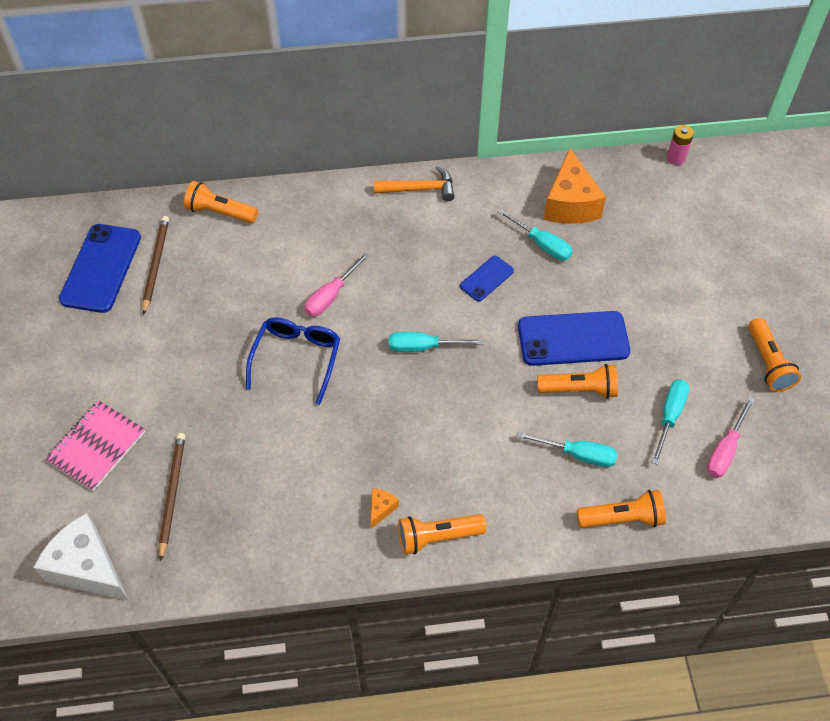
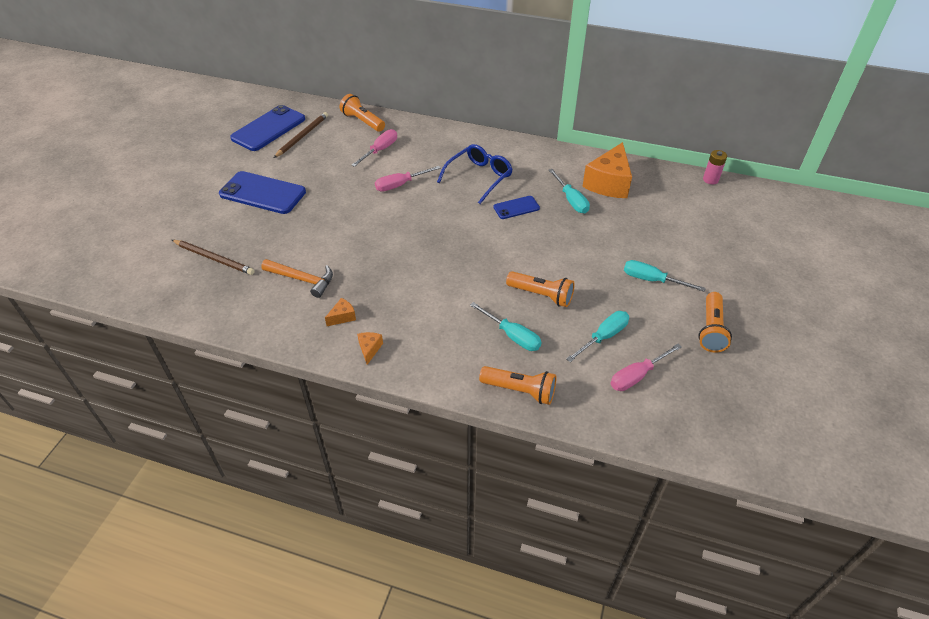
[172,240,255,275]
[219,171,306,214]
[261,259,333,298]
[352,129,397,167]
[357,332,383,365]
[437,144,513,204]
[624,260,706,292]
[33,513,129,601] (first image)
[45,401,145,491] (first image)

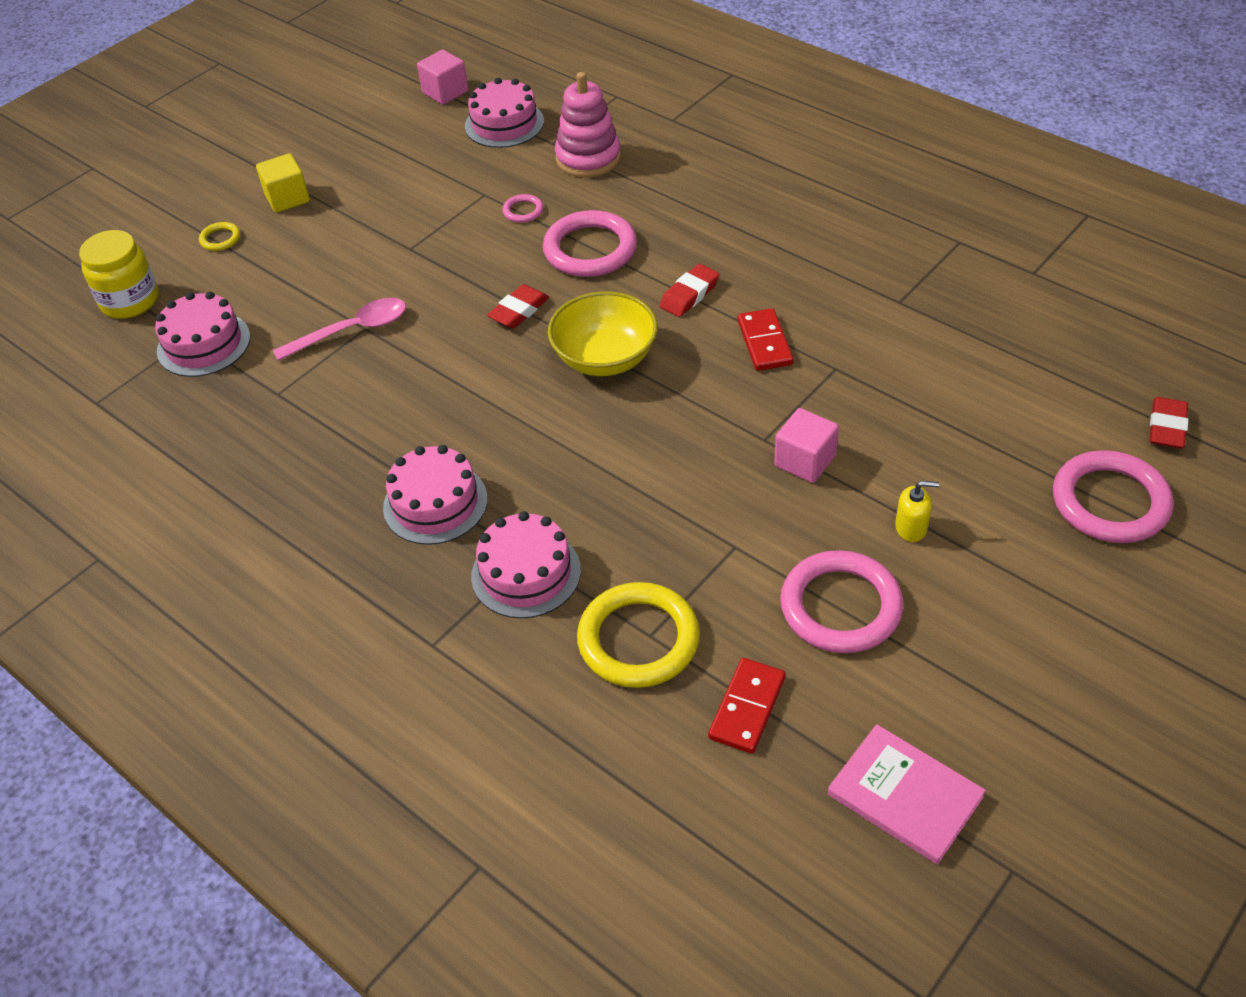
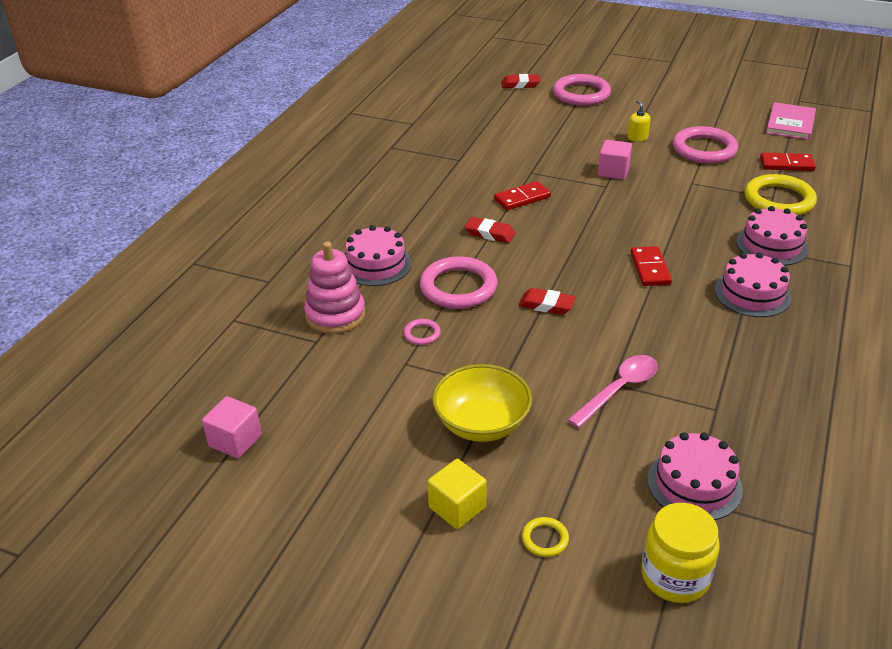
[345,225,412,286]
[432,364,532,442]
[567,355,658,428]
[631,246,672,286]

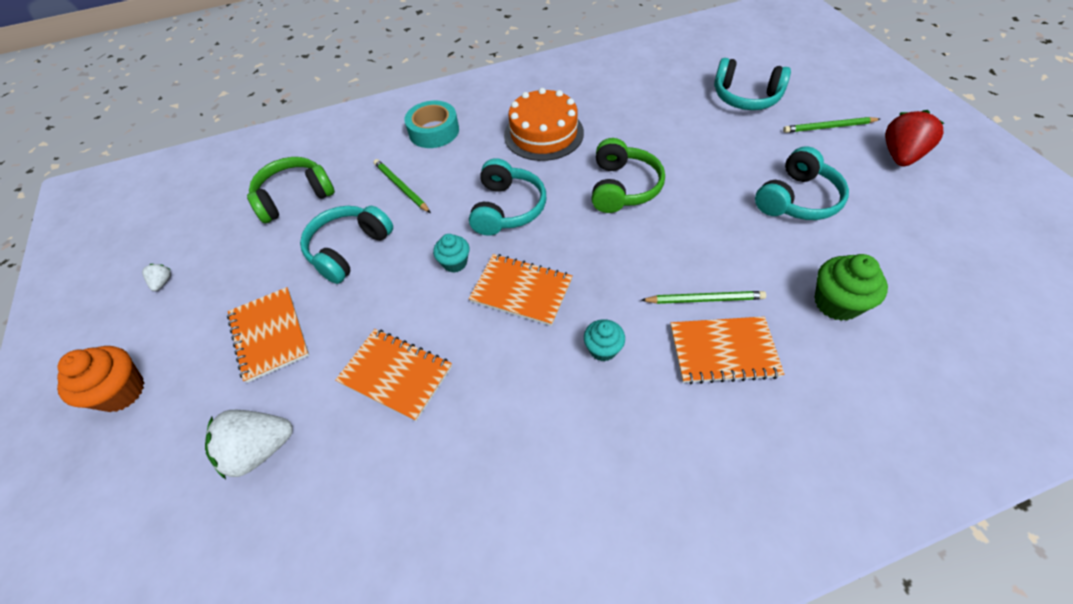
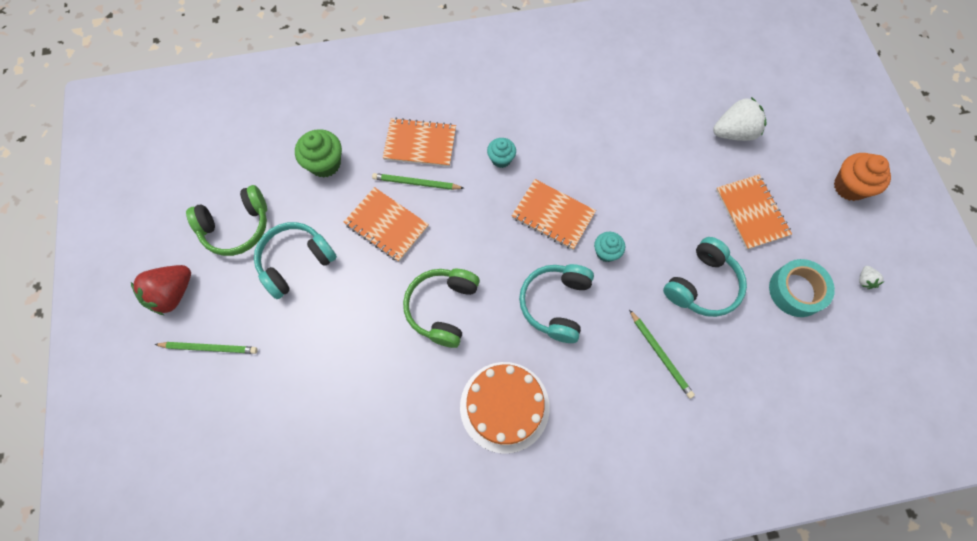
[186,185,267,256]
[344,187,429,262]
[769,259,835,317]
[714,58,791,110] (first image)

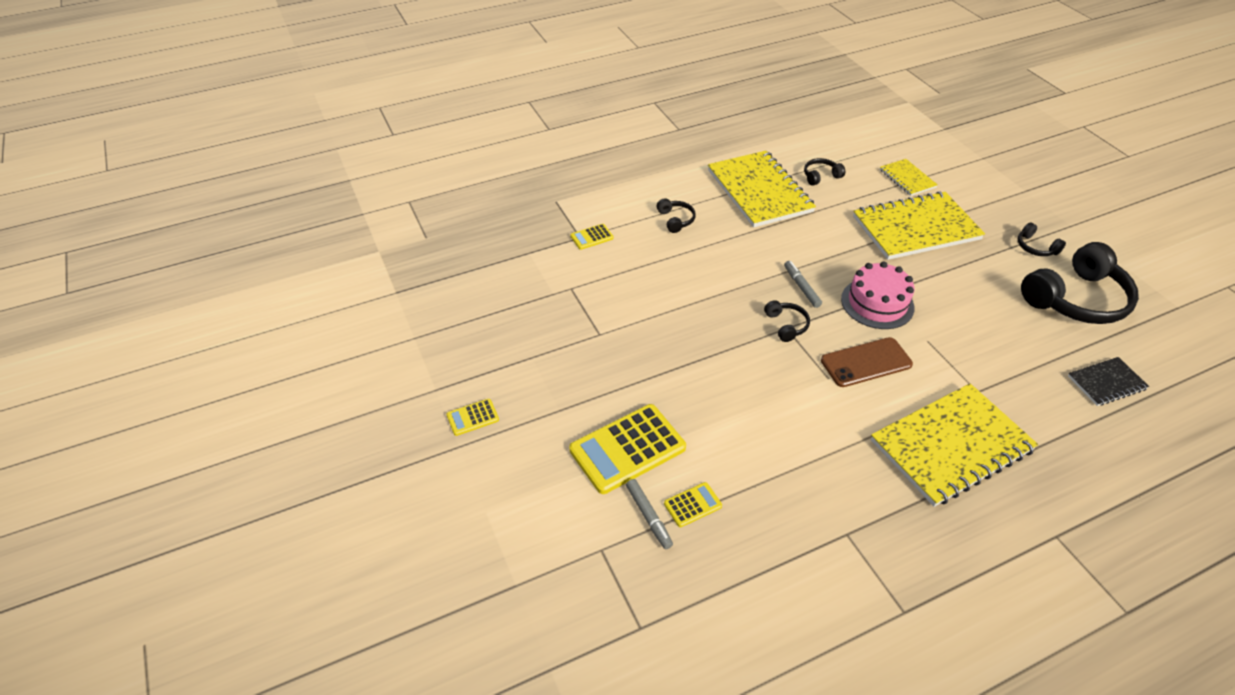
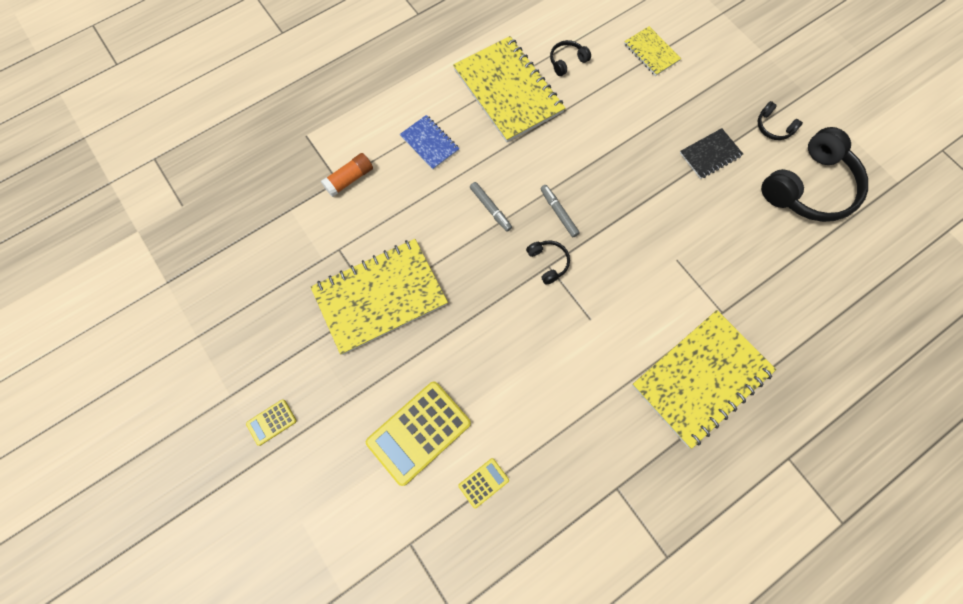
[311,239,448,355]
[321,153,373,197]
[400,115,459,170]
[470,182,512,232]
[680,128,743,179]
[821,337,913,387] (first image)
[841,261,914,329] (first image)

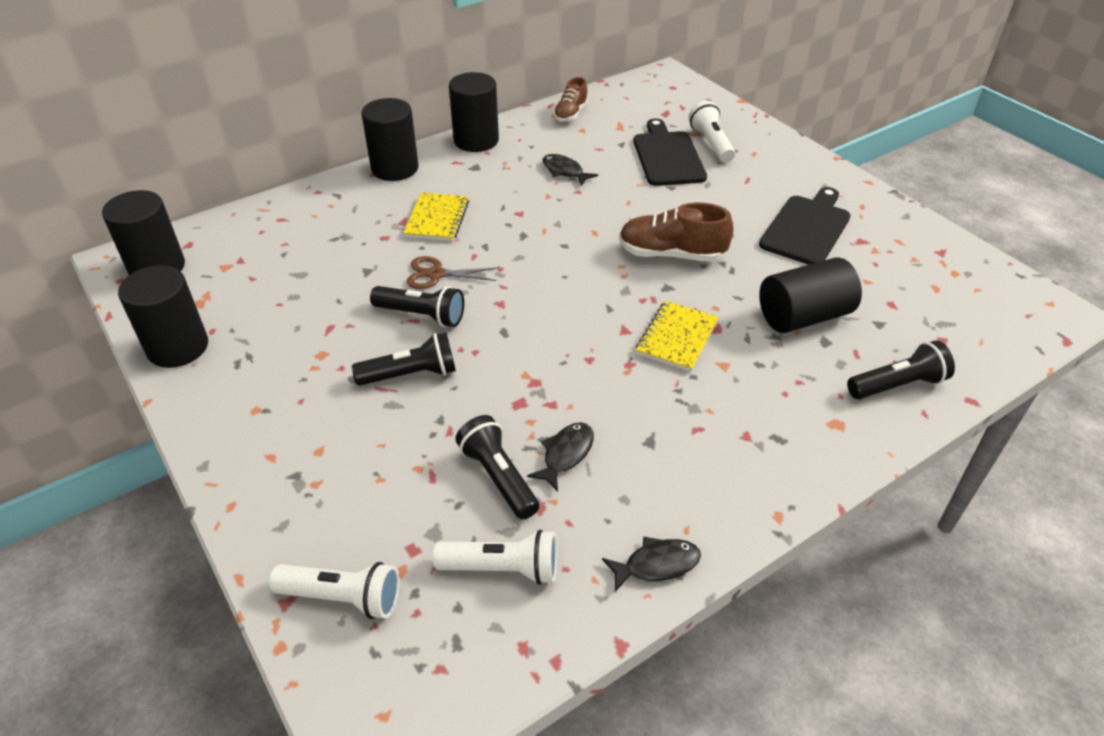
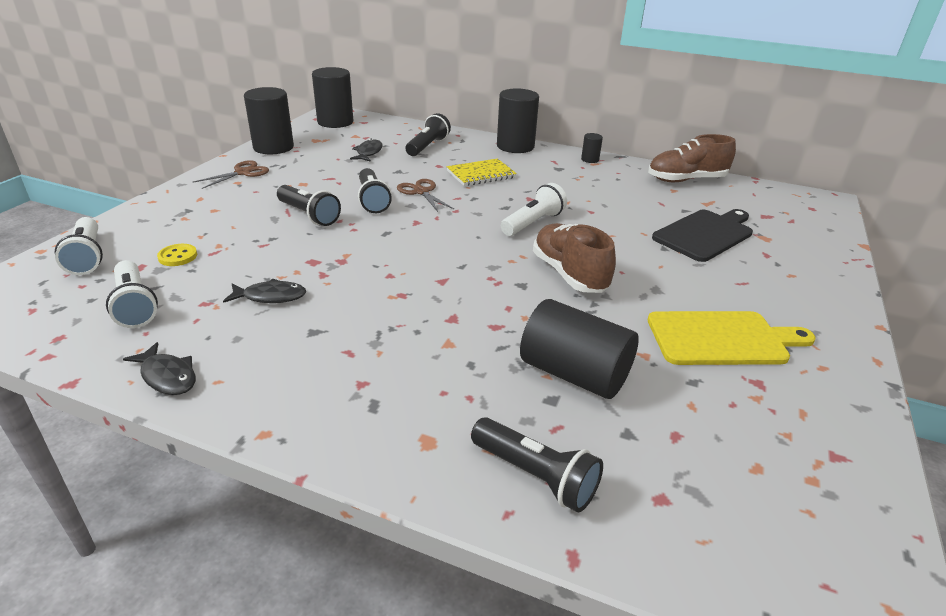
[157,244,197,266]
[193,160,269,189]
[350,139,382,162]
[406,113,451,156]
[501,183,567,236]
[581,133,603,163]
[647,311,816,365]
[648,134,736,182]
[636,301,719,372] (first image)

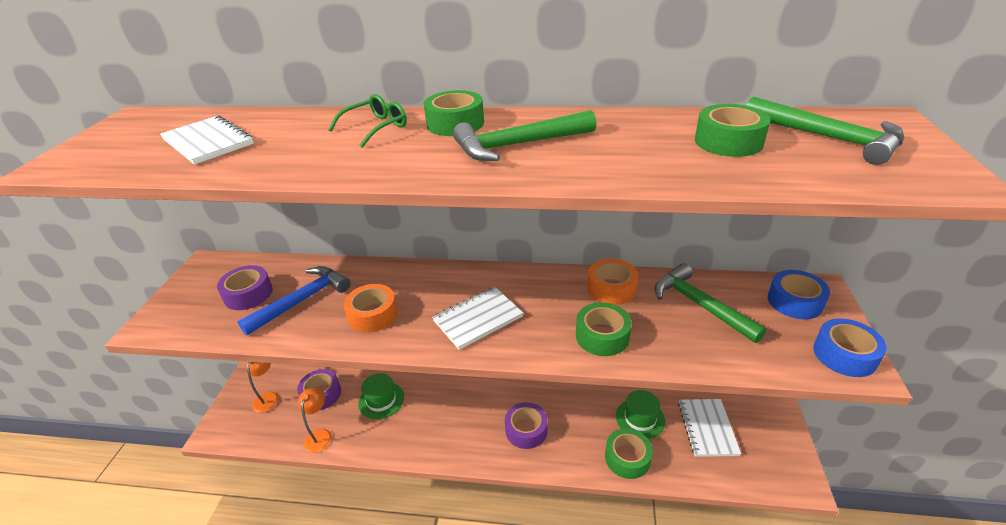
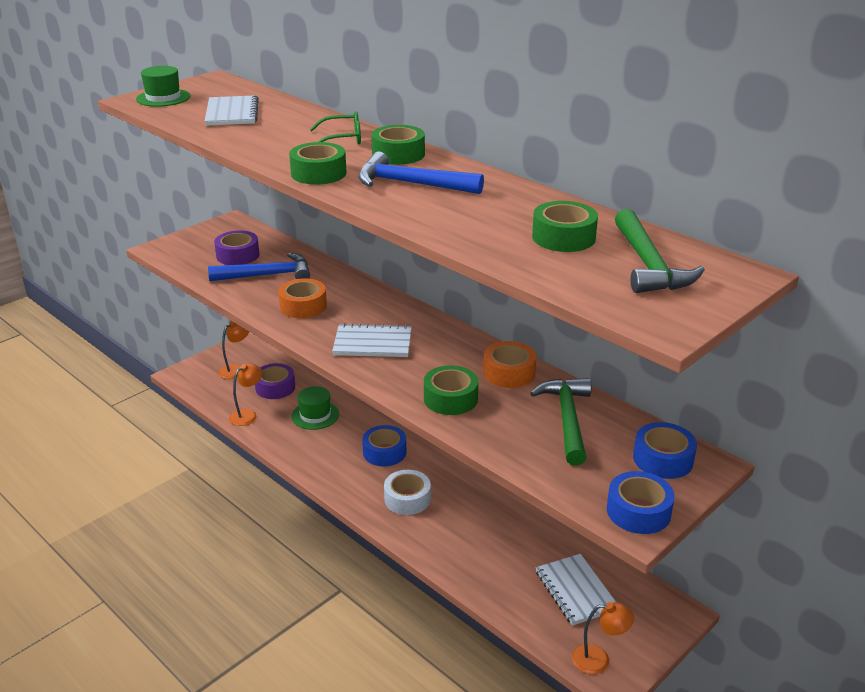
[136,66,190,107]
[289,142,346,185]
[358,152,484,194]
[362,425,406,466]
[384,470,431,515]
[536,554,616,626]
[572,602,634,674]

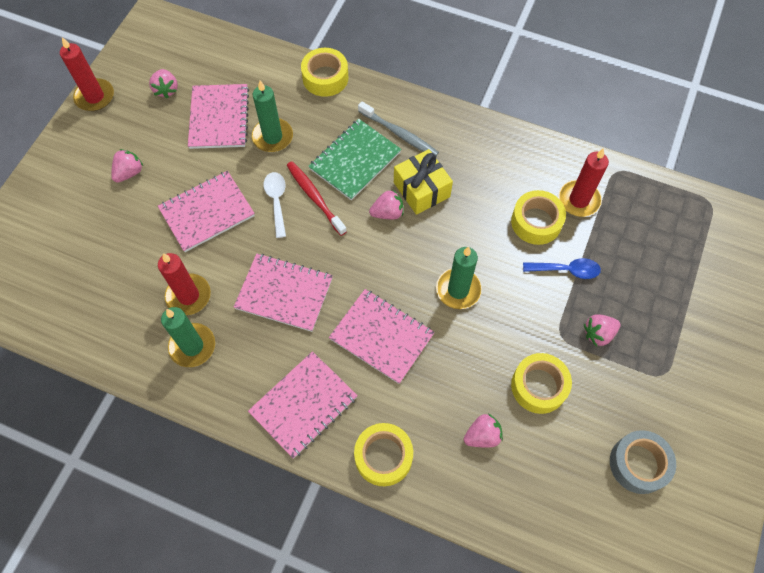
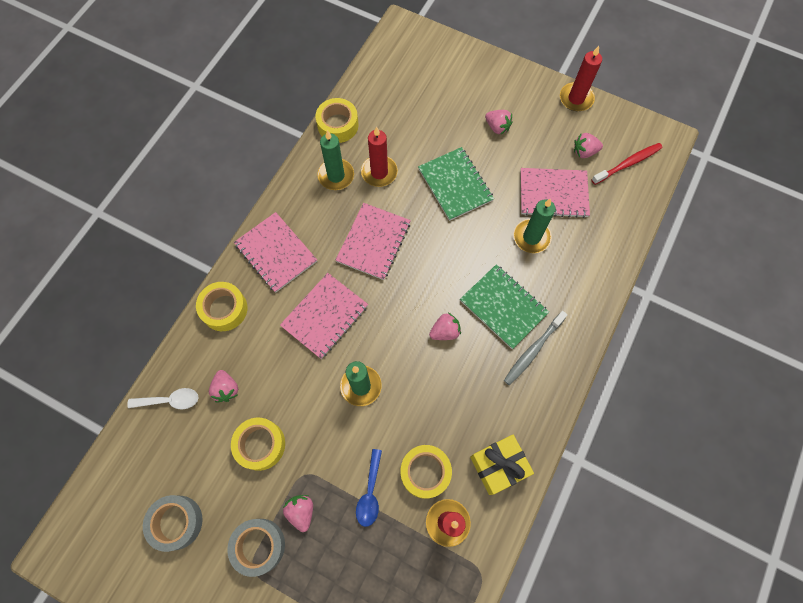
[127,388,199,409]
[227,519,285,577]
[316,98,359,143]
[418,147,494,221]
[429,313,461,340]
[470,434,534,495]
[591,143,663,185]

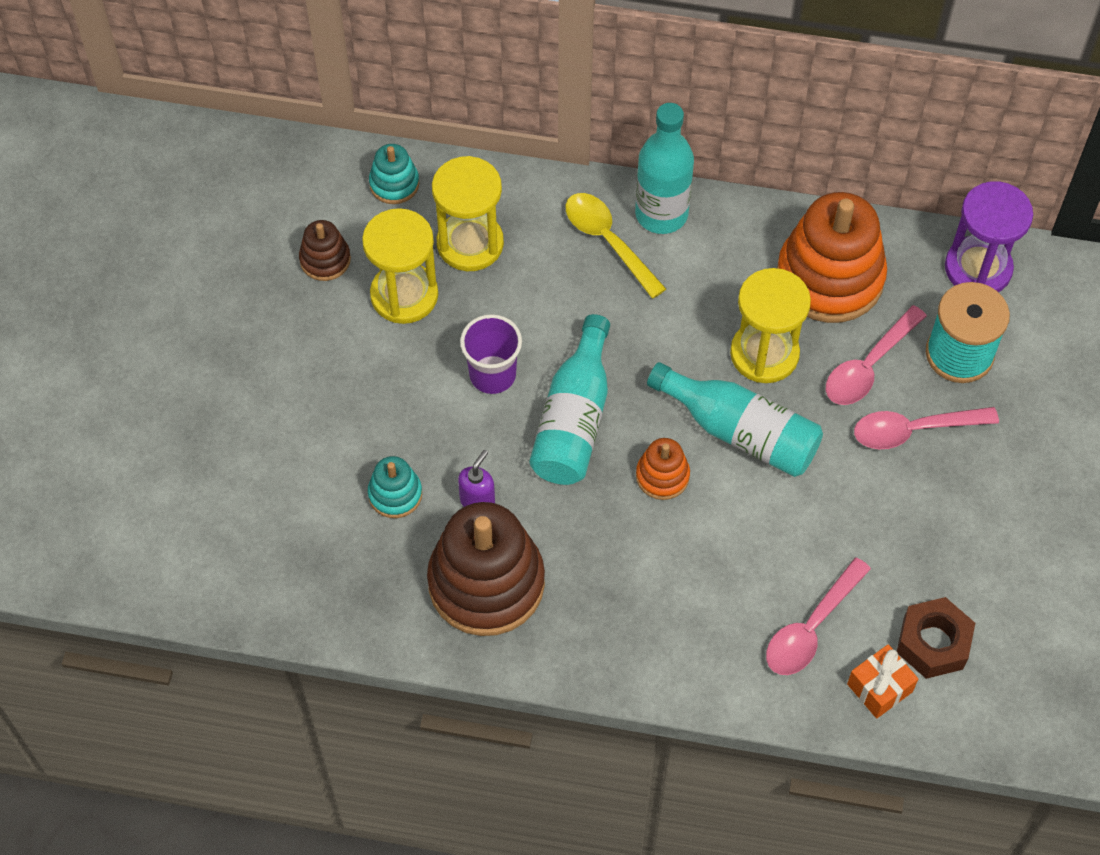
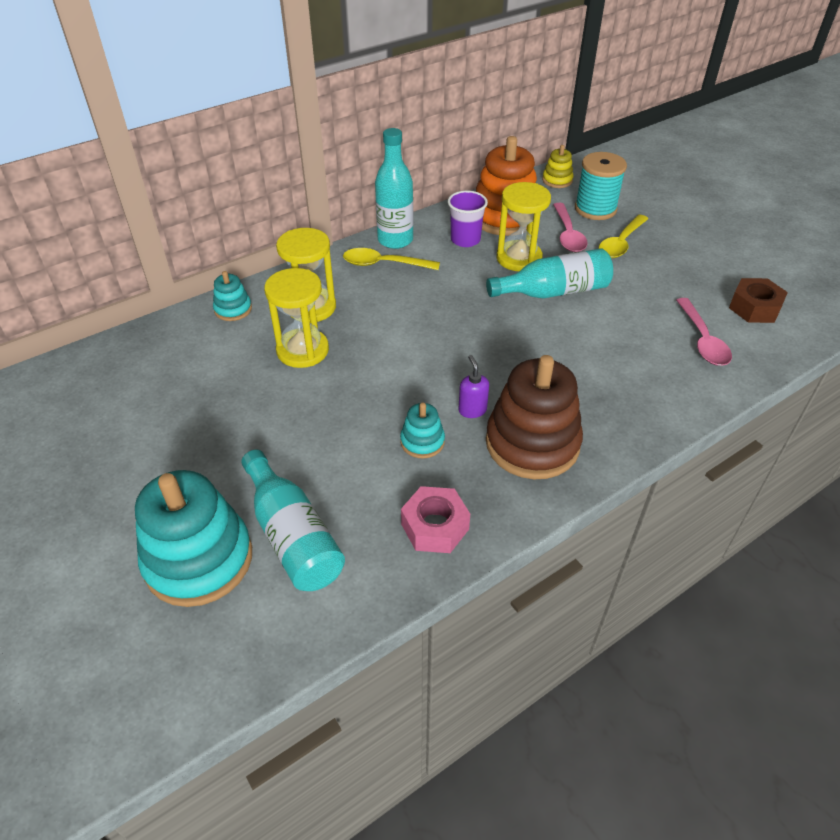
[135,470,252,607]
[241,450,345,591]
[401,486,470,553]
[448,191,488,247]
[542,145,574,188]
[599,215,648,258]
[299,220,351,281] (first image)
[636,438,690,500] (first image)
[847,644,918,719] (first image)

